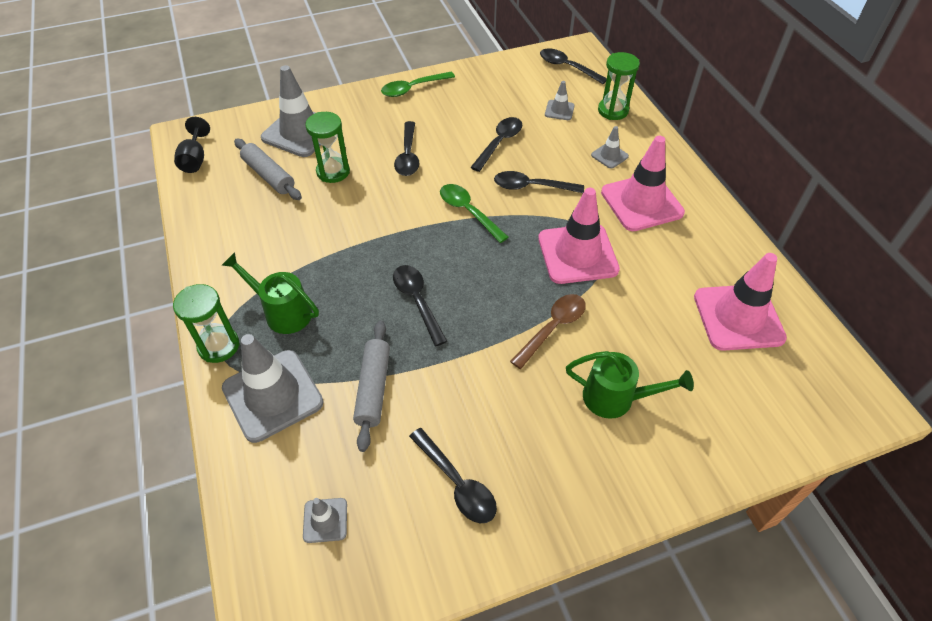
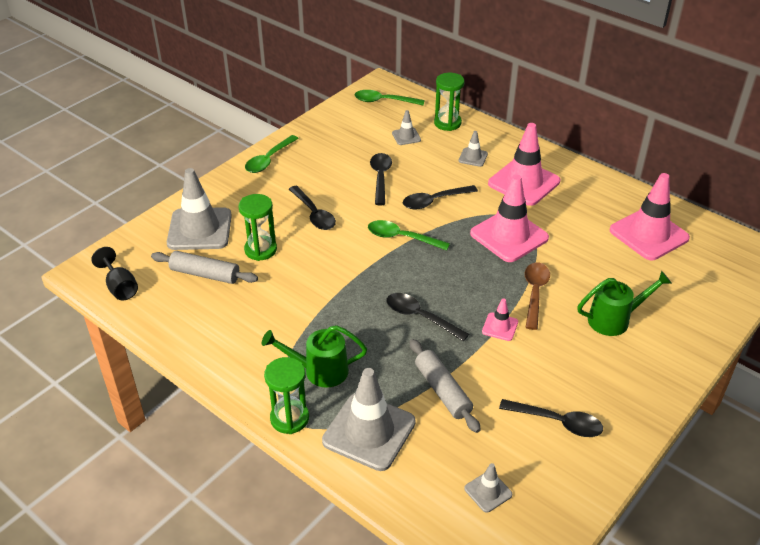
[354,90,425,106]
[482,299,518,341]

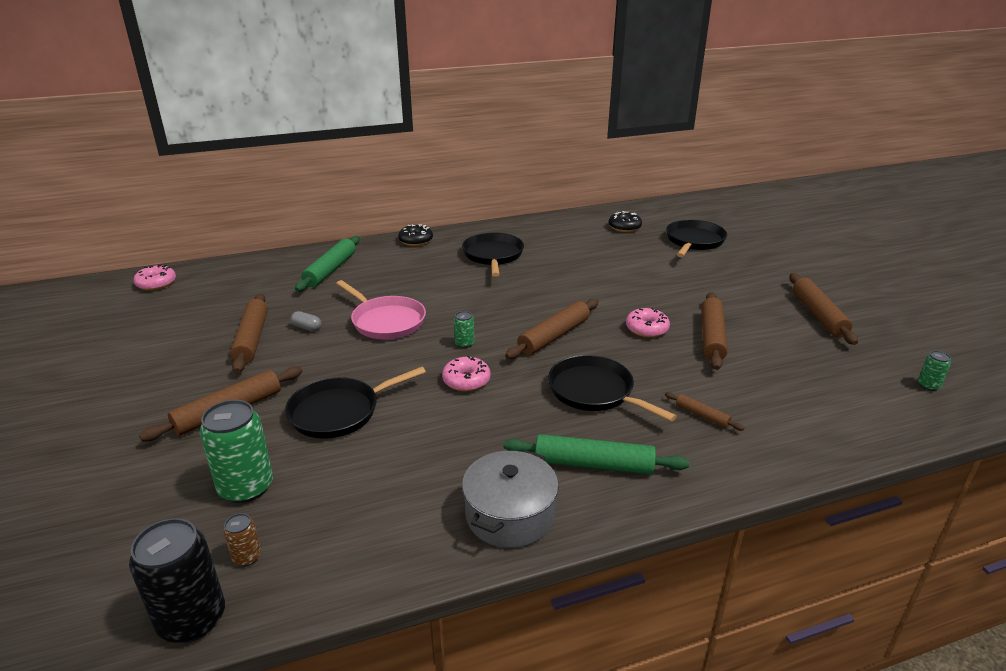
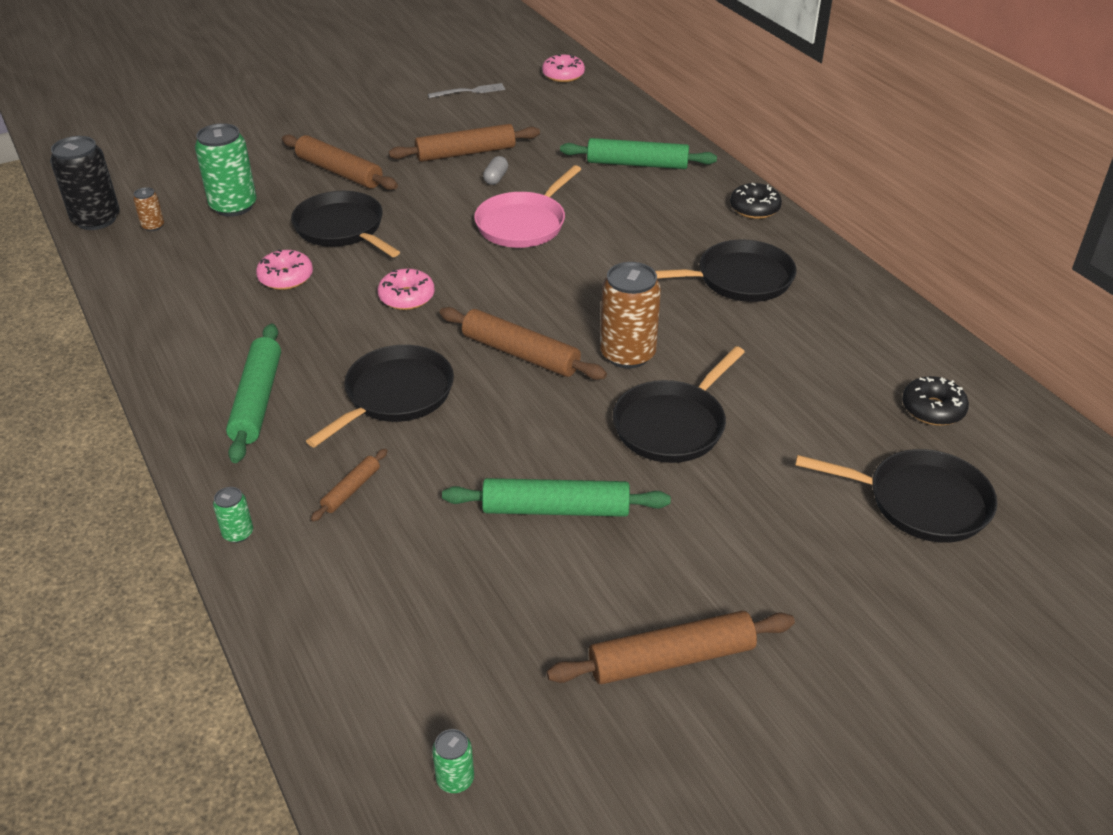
[213,487,253,543]
[256,249,313,290]
[428,83,505,98]
[442,478,671,517]
[600,262,661,368]
[613,346,745,463]
[462,450,559,548] (first image)

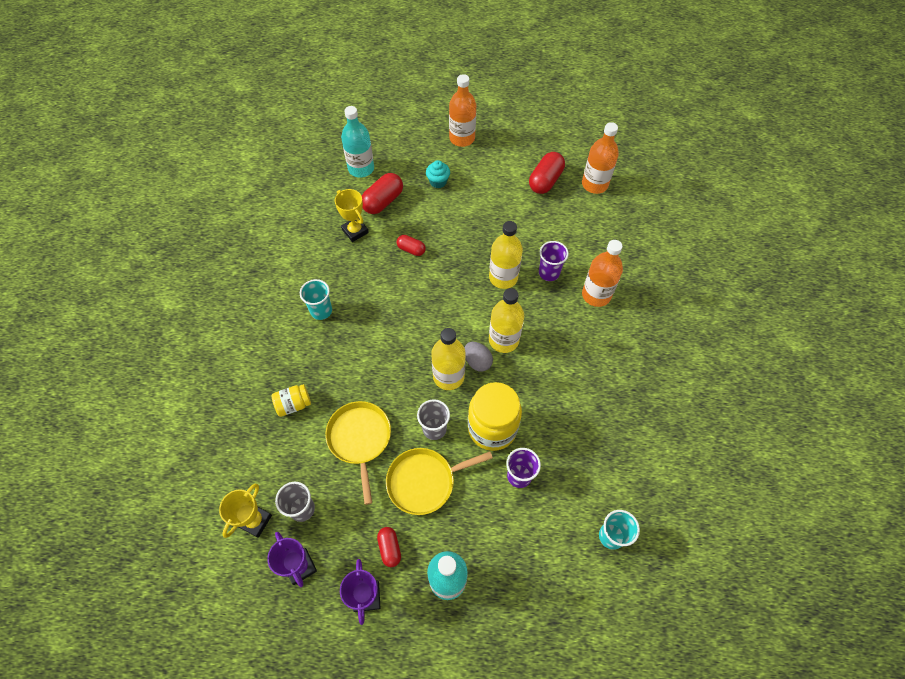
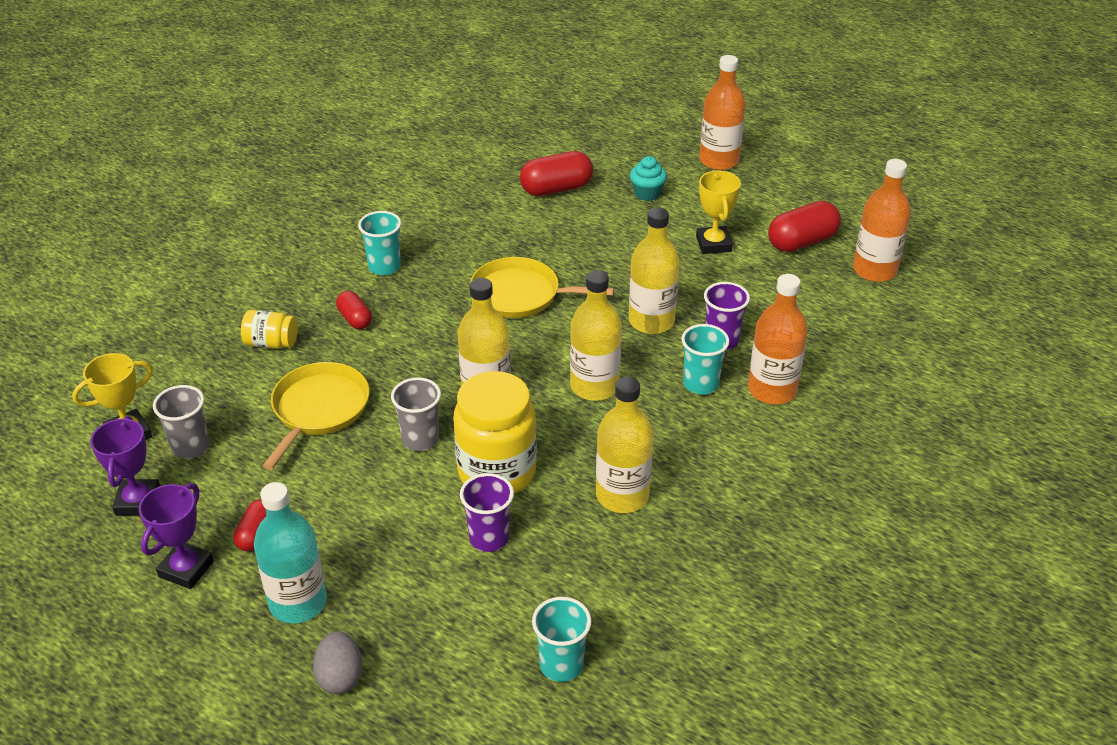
[313,631,363,694]
[336,291,372,329]
[470,257,614,318]
[596,377,654,513]
[682,324,729,395]
[696,171,741,254]
[341,106,374,178] (first image)

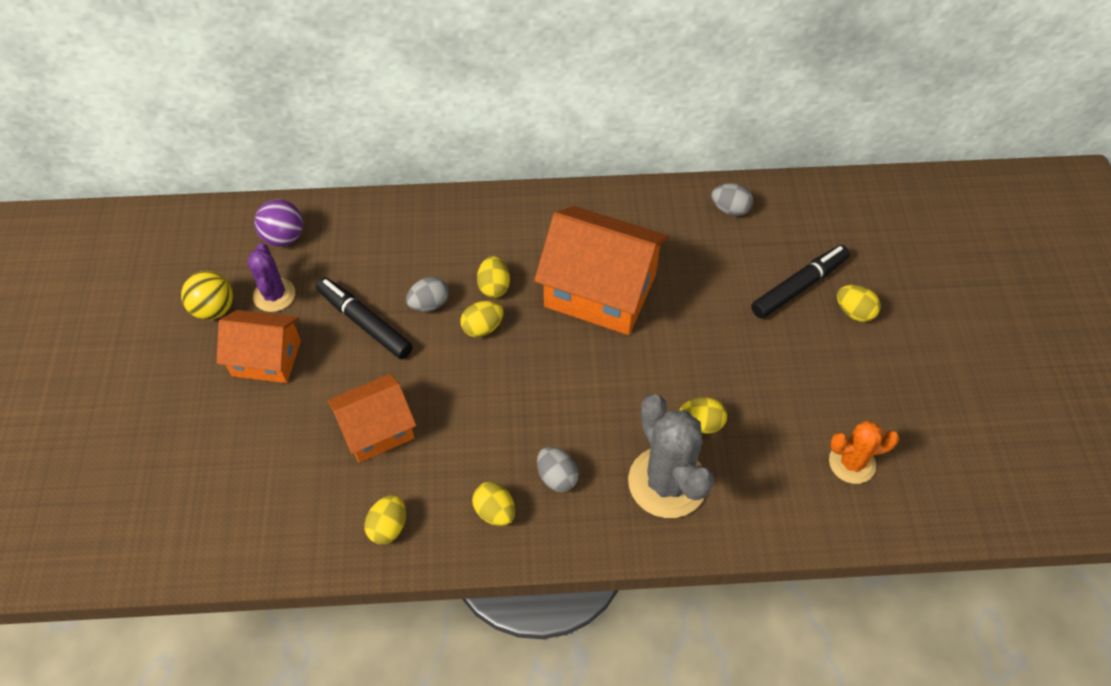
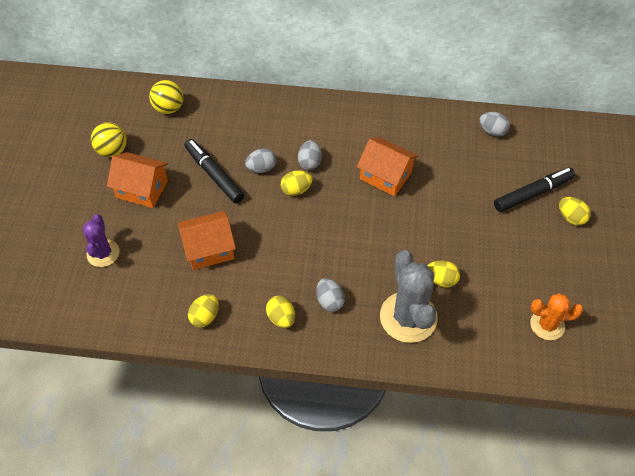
[82,214,120,267]
[149,80,183,114]
[298,140,322,170]
[357,137,418,196]

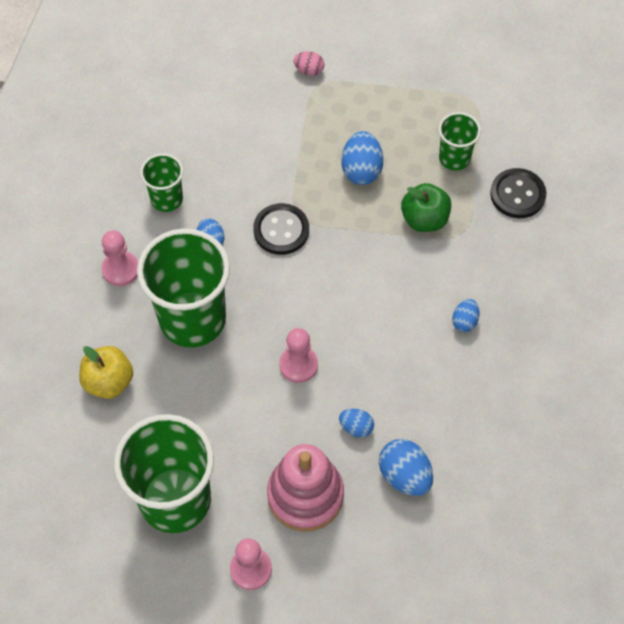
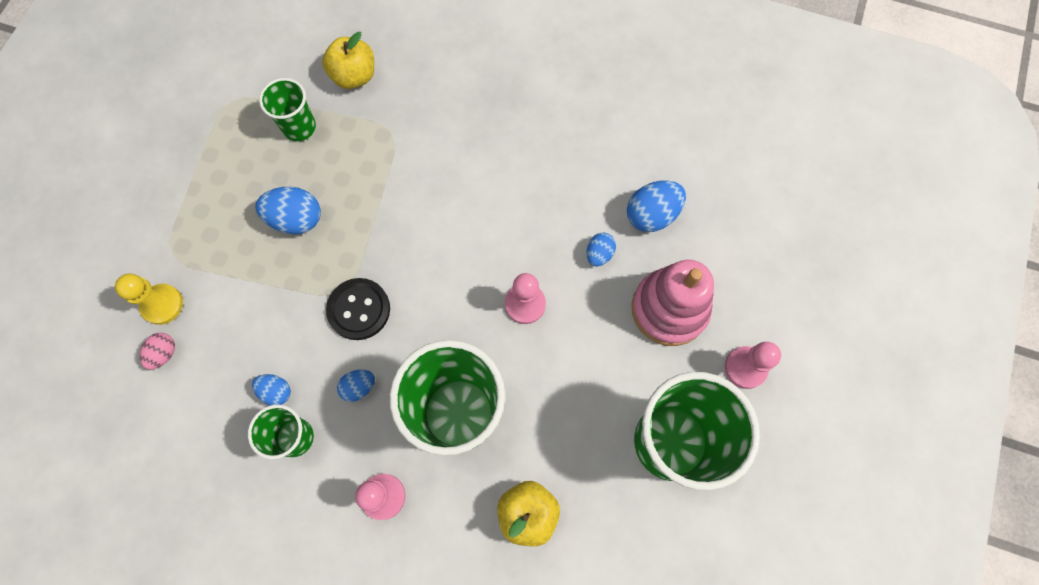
[115,274,183,325]
[140,333,175,370]
[252,374,291,405]
[322,32,374,89]
[401,183,451,232] (first image)

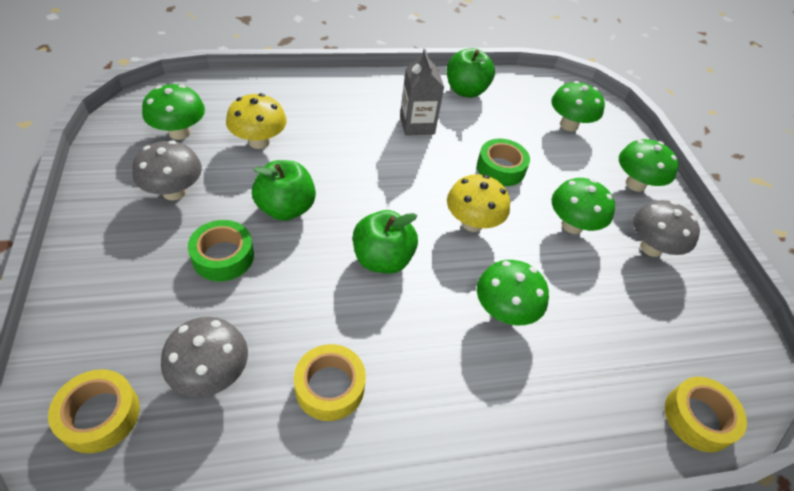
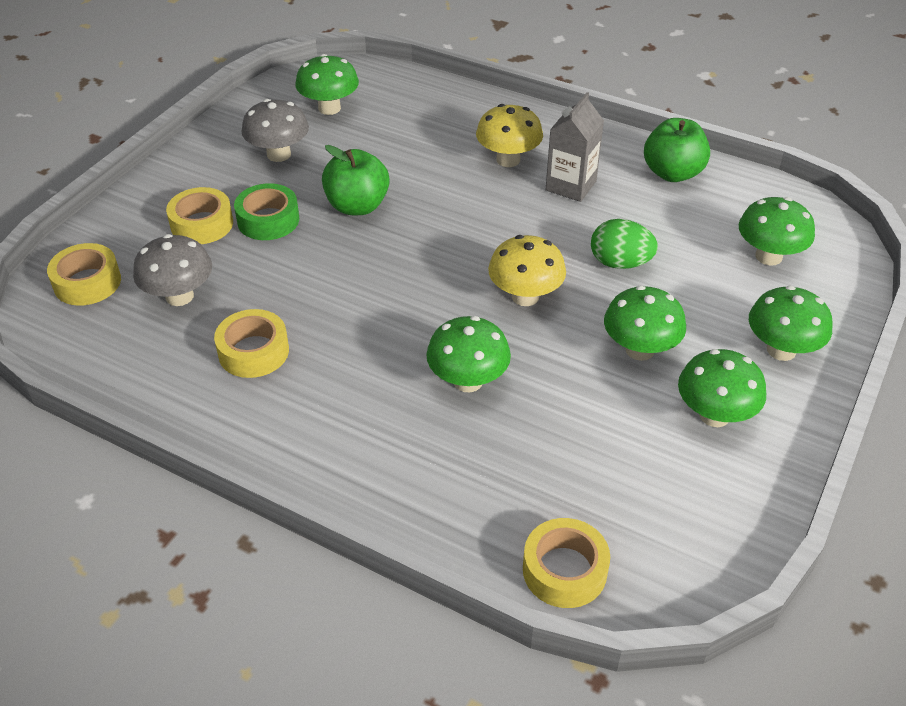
[166,187,233,244]
[476,104,543,167]
[591,219,658,269]
[678,349,766,427]
[353,210,418,274] (first image)

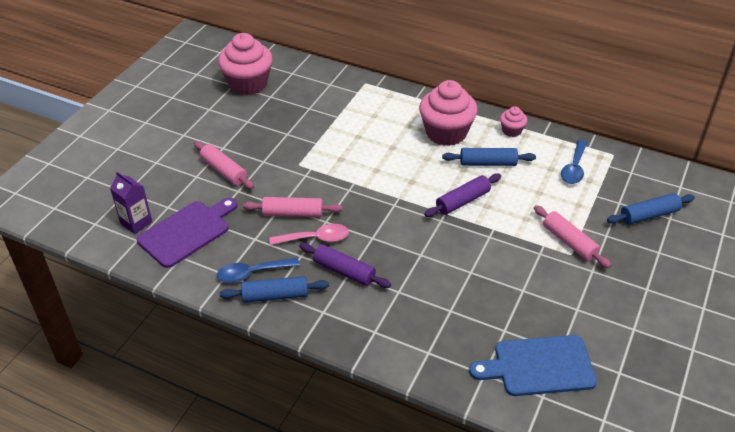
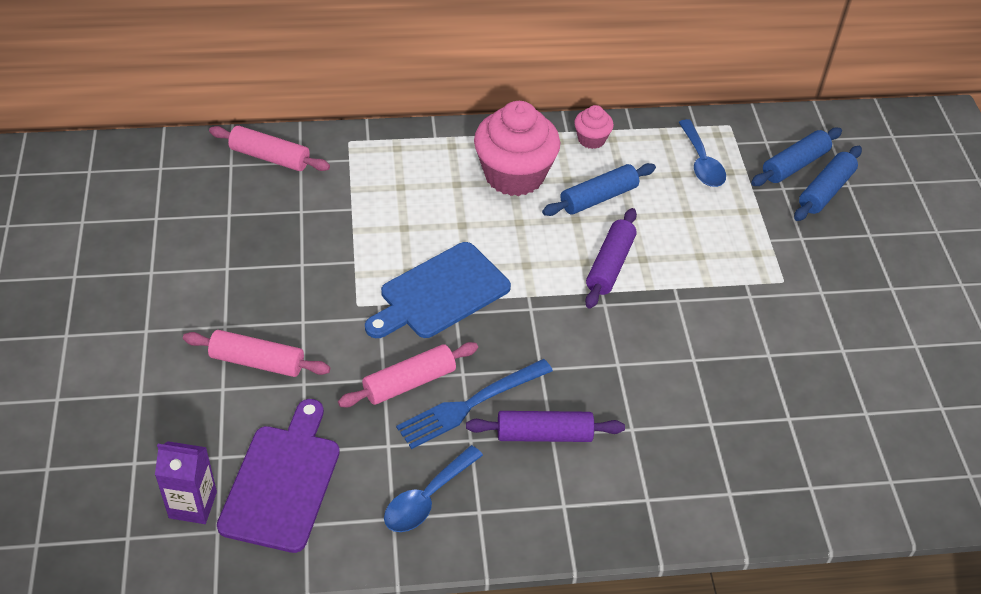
[209,126,330,171]
[365,242,511,338]
[396,359,553,449]
[751,128,842,186]
[218,33,273,95] (first image)

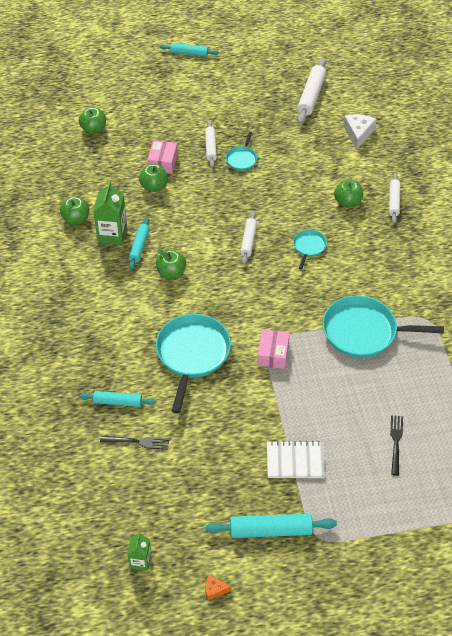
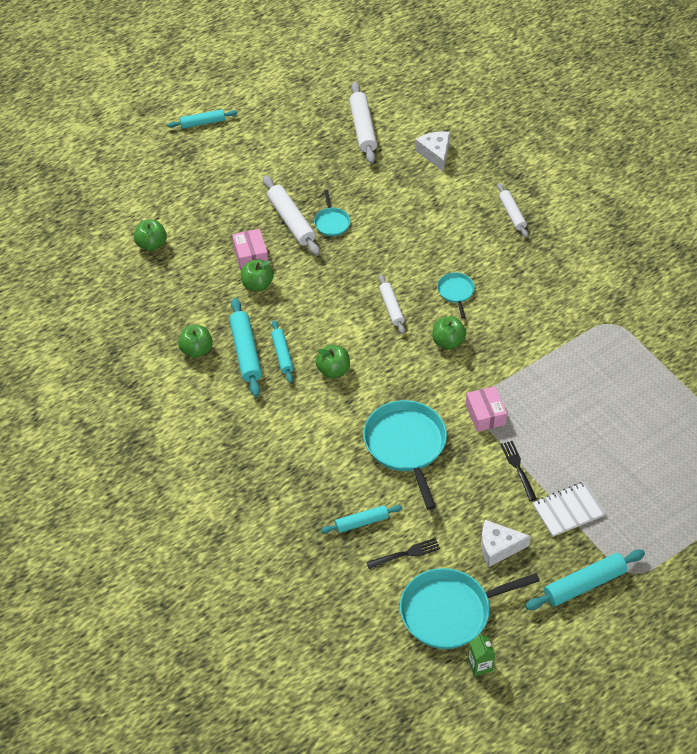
[229,298,262,397]
[263,176,320,256]
[400,568,540,649]
[432,316,466,349]
[481,520,531,567]
[500,441,537,501]
[205,575,232,601] (first image)

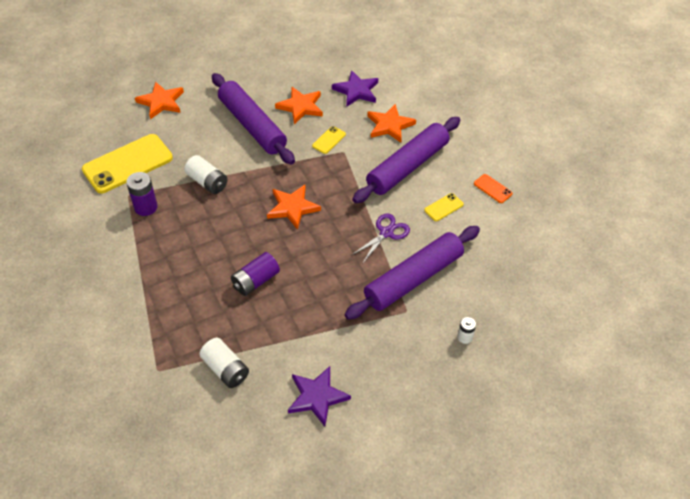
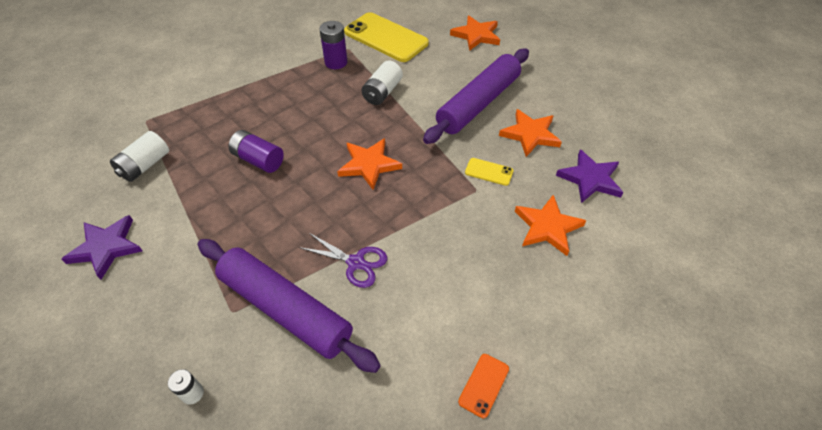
[352,117,460,203] (first image)
[424,193,464,221] (first image)

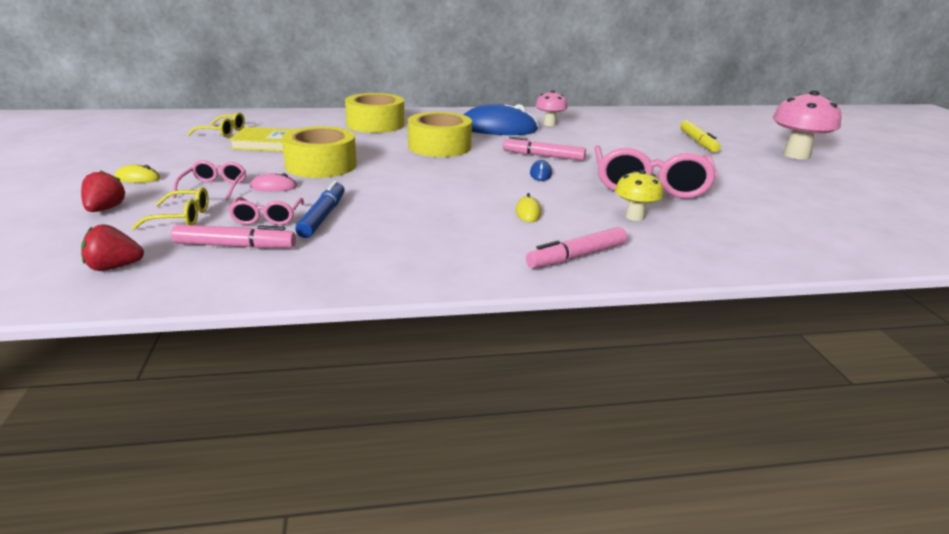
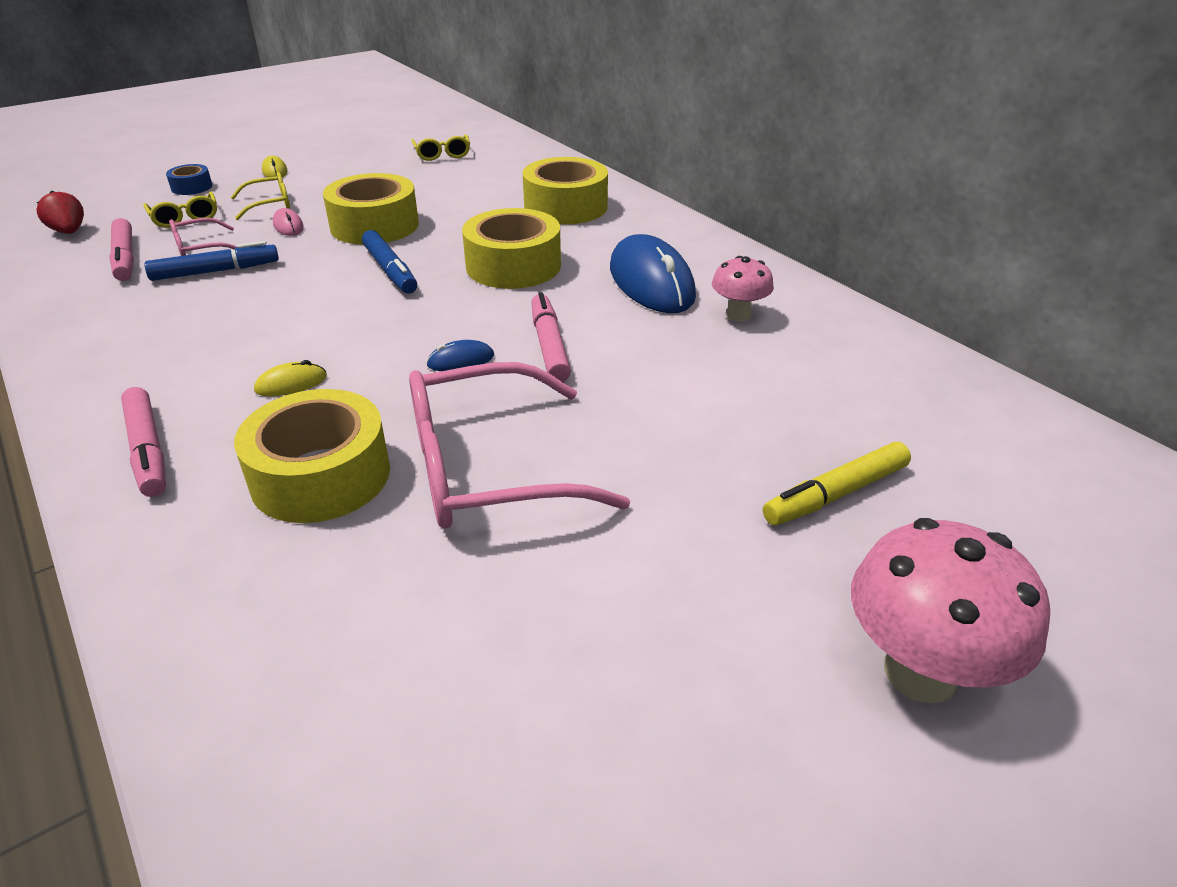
[121,387,166,497]
[166,164,212,195]
[231,172,290,220]
[234,389,390,523]
[362,230,417,294]
[229,127,295,152] (first image)

